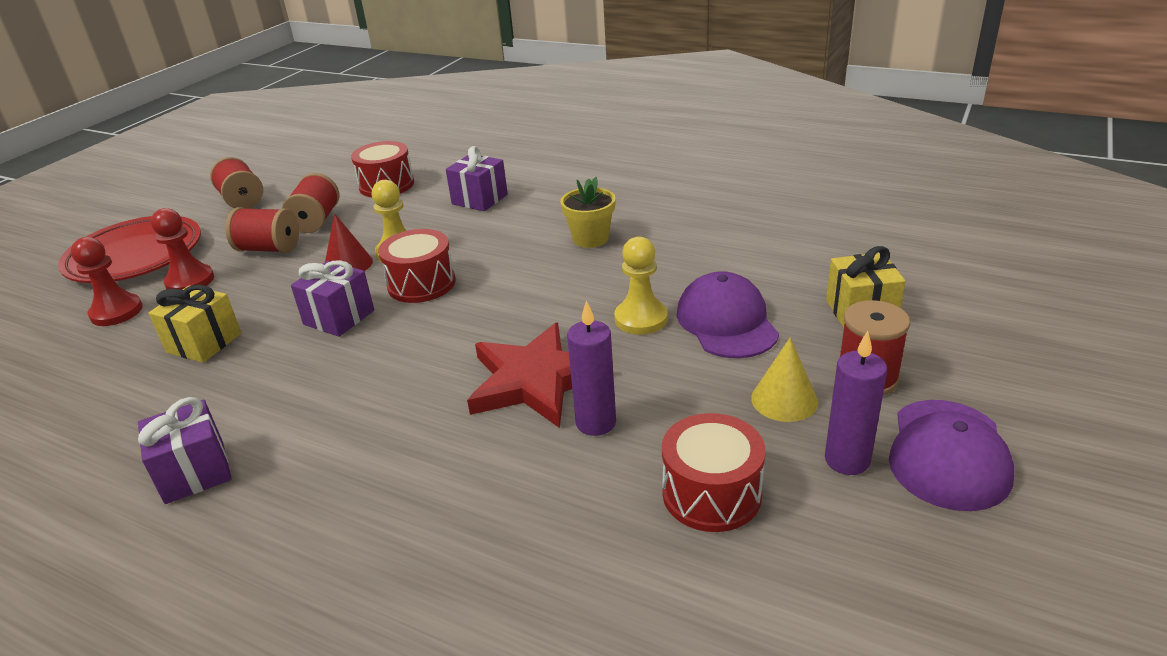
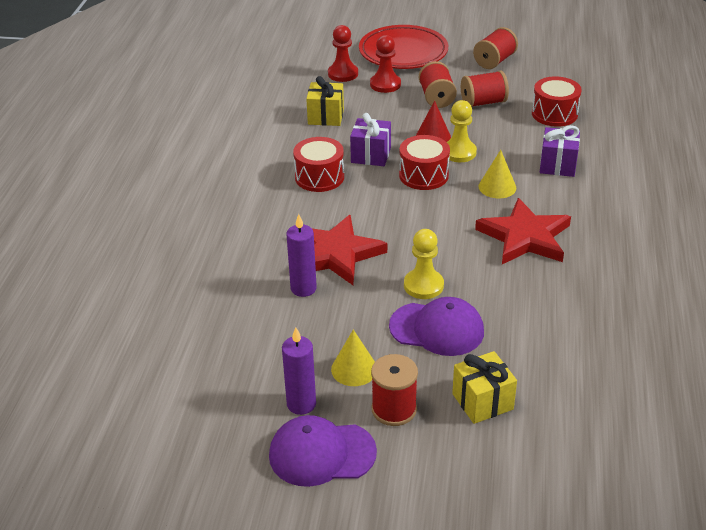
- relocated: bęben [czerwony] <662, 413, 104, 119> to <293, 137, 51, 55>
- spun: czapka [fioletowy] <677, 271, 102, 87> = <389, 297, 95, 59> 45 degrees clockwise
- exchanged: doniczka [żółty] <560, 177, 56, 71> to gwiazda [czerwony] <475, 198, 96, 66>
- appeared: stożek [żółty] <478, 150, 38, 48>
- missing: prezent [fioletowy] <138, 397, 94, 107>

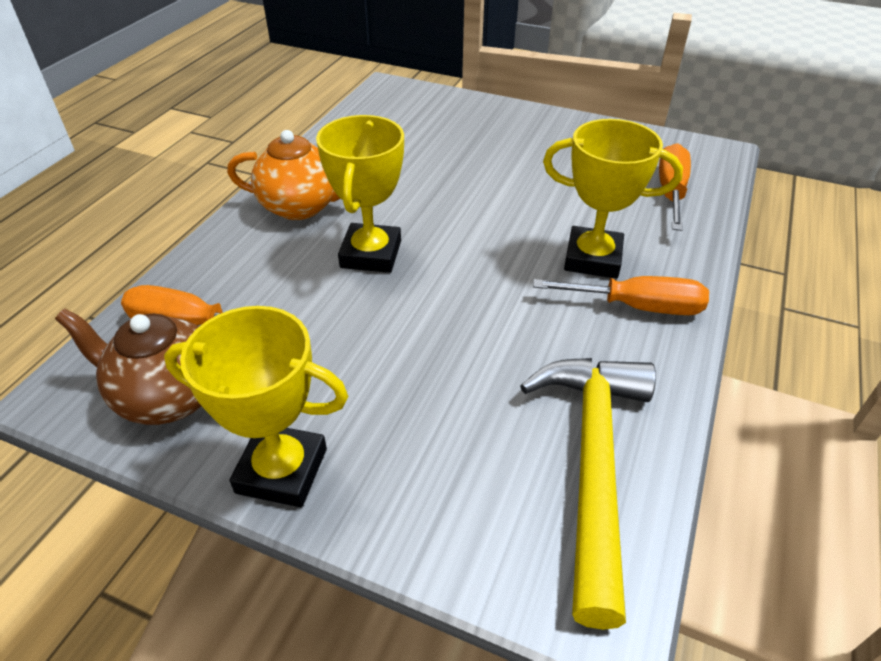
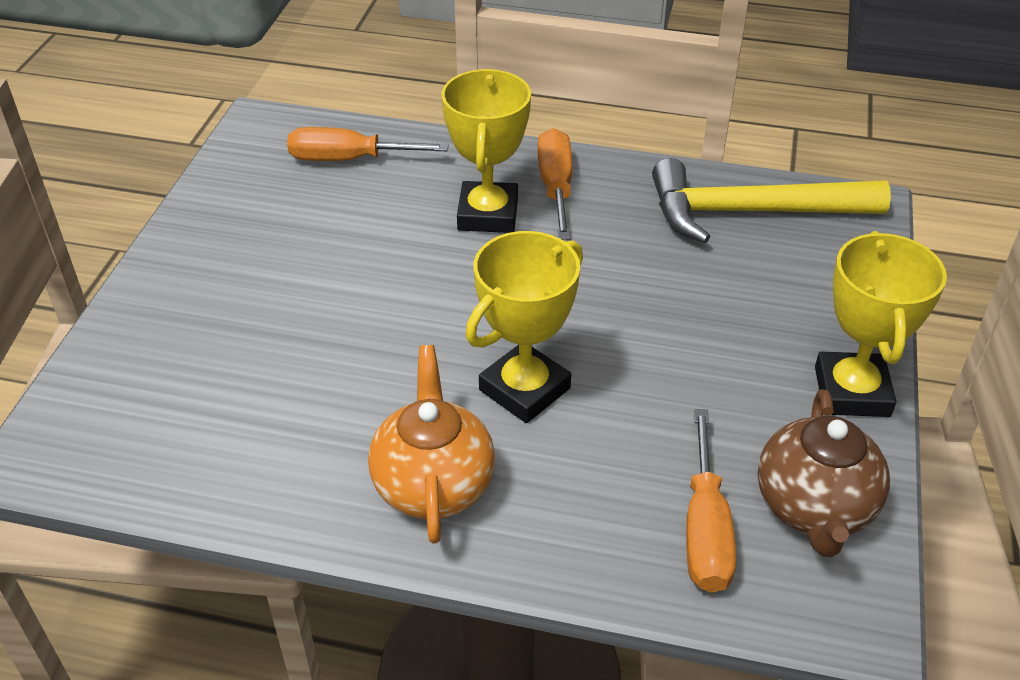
- spun: puchar [żółty] <316, 115, 88, 158> = <466, 231, 117, 192> 45 degrees counterclockwise

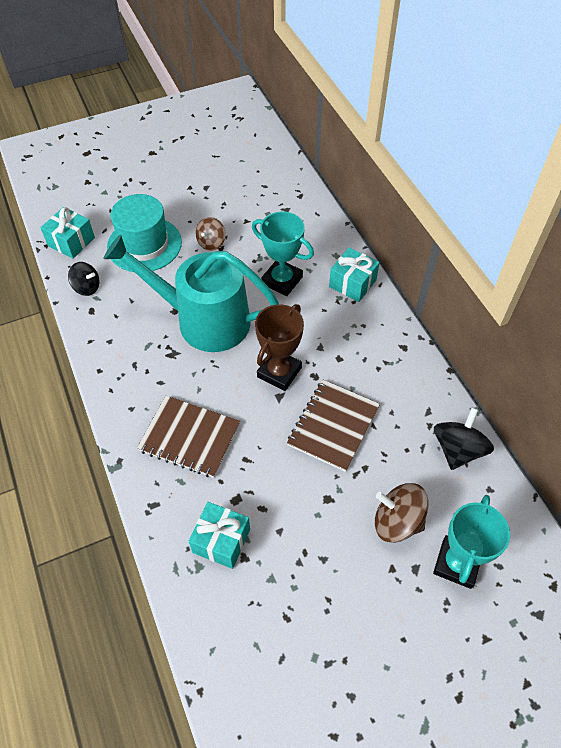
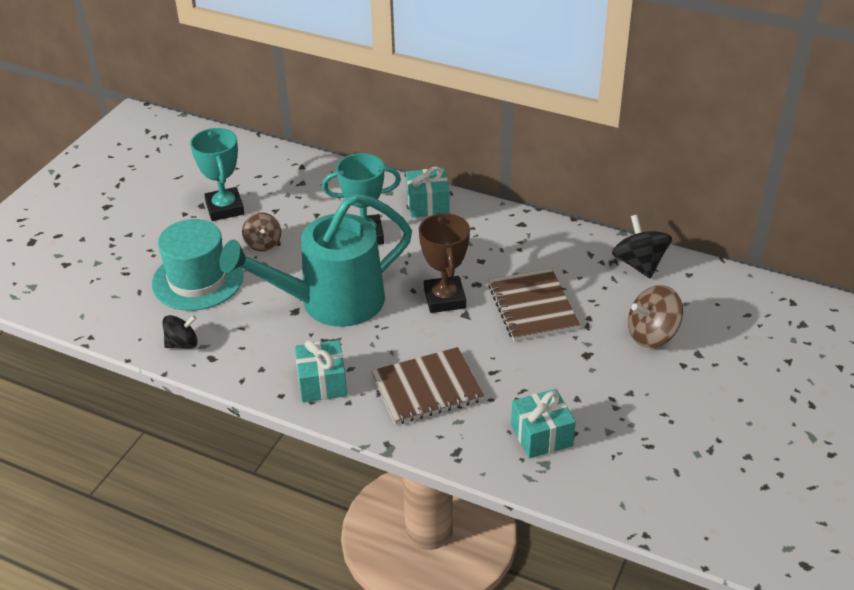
- relocated: puchar [turkusowy] <433, 495, 77, 94> to <190, 128, 54, 93>
- relocated: prezent [turkusowy] <41, 207, 54, 52> to <295, 340, 52, 62>

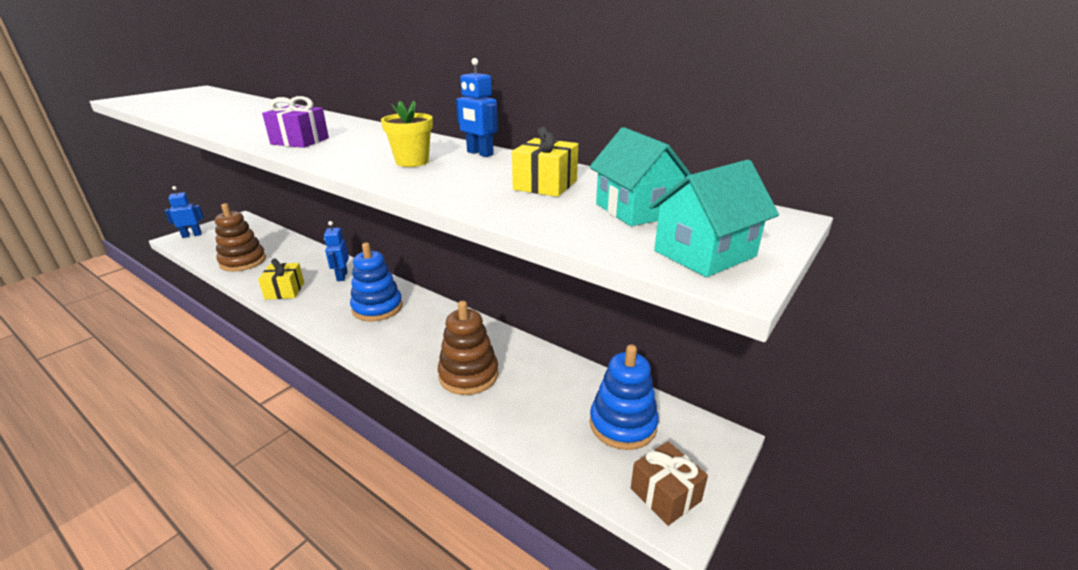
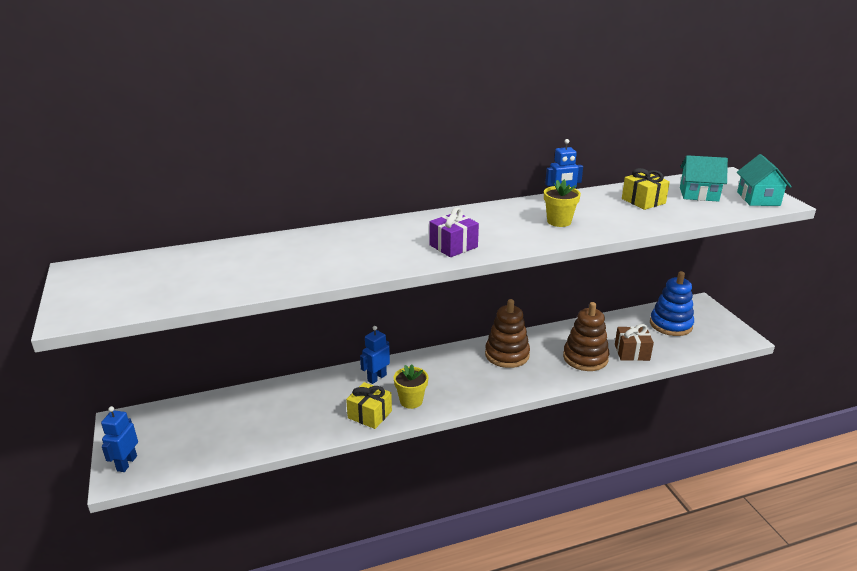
- spun: robot [niebieski] <324, 221, 25, 60> = <360, 326, 30, 58> 105 degrees clockwise
- appeared: doniczka [żółty] <393, 364, 35, 45>
- relocated: zabawka nakładanka [brązowy] <215, 203, 51, 69> to <485, 299, 45, 69>
- relocated: prezent [brązowy] <631, 442, 77, 84> to <615, 324, 39, 37>
- missing: zabawka nakładanka [niebieski] <350, 242, 53, 80>

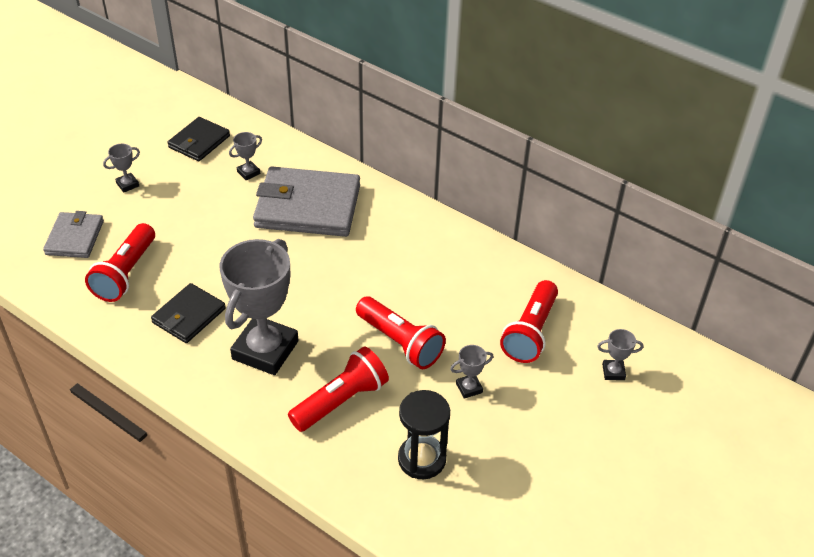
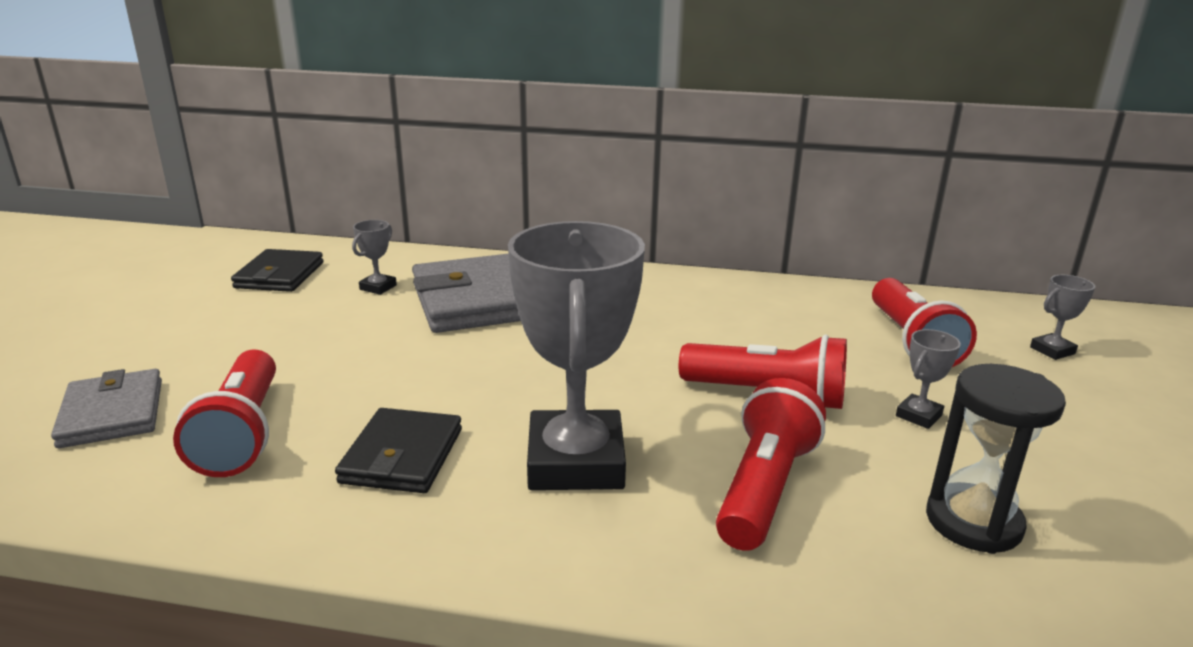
- missing: puchar [szary] <103, 144, 37, 49>

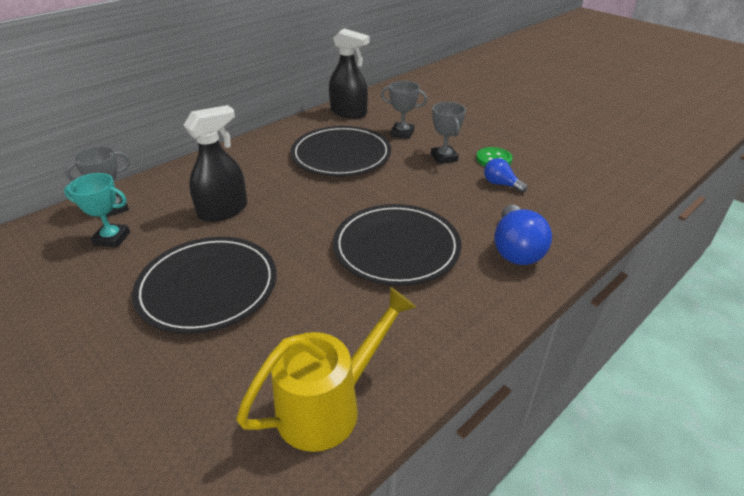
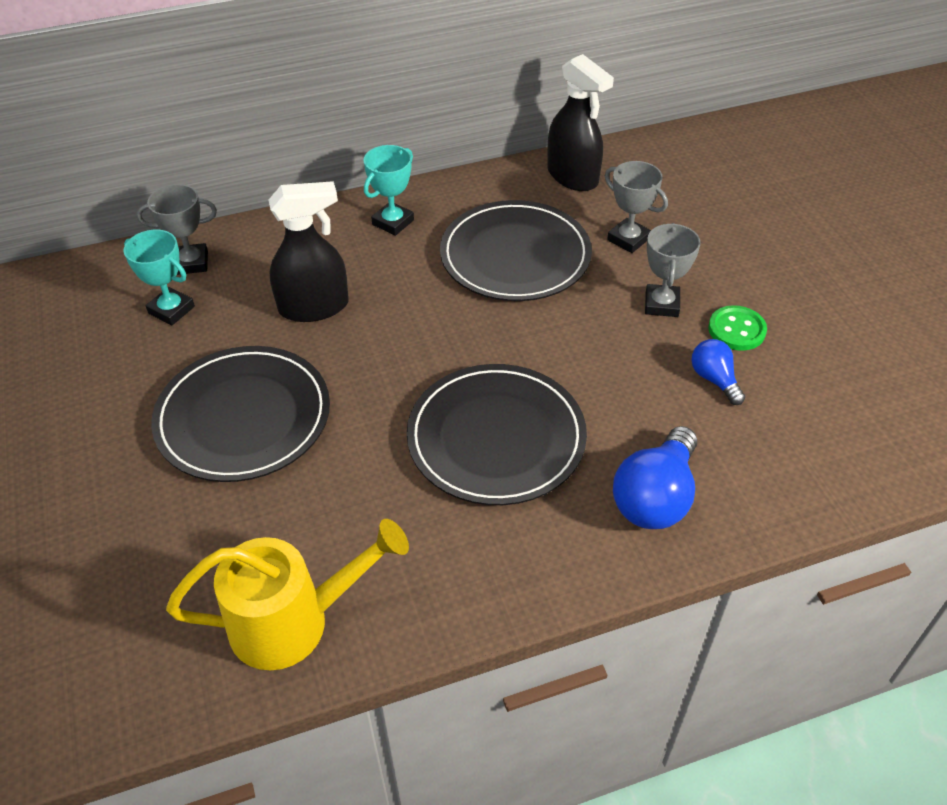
- appeared: puchar [turkusowy] <364, 145, 50, 91>

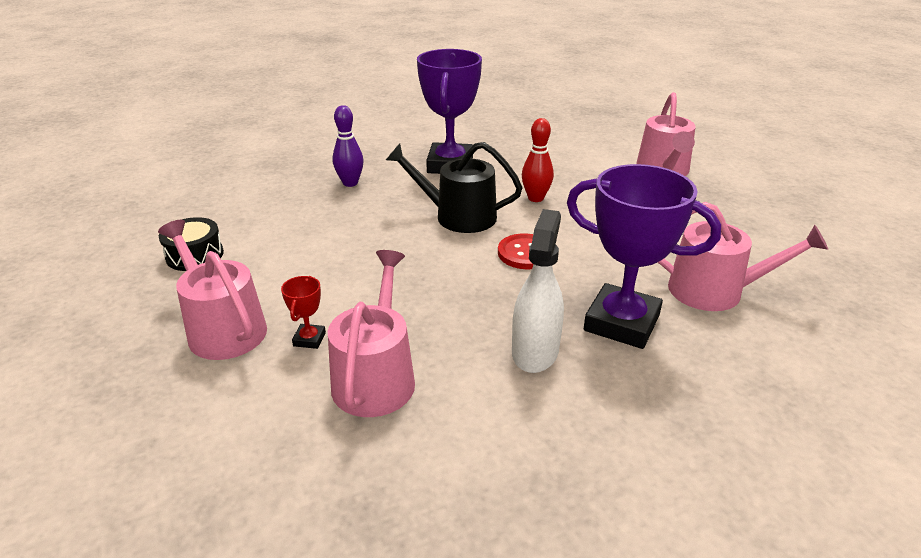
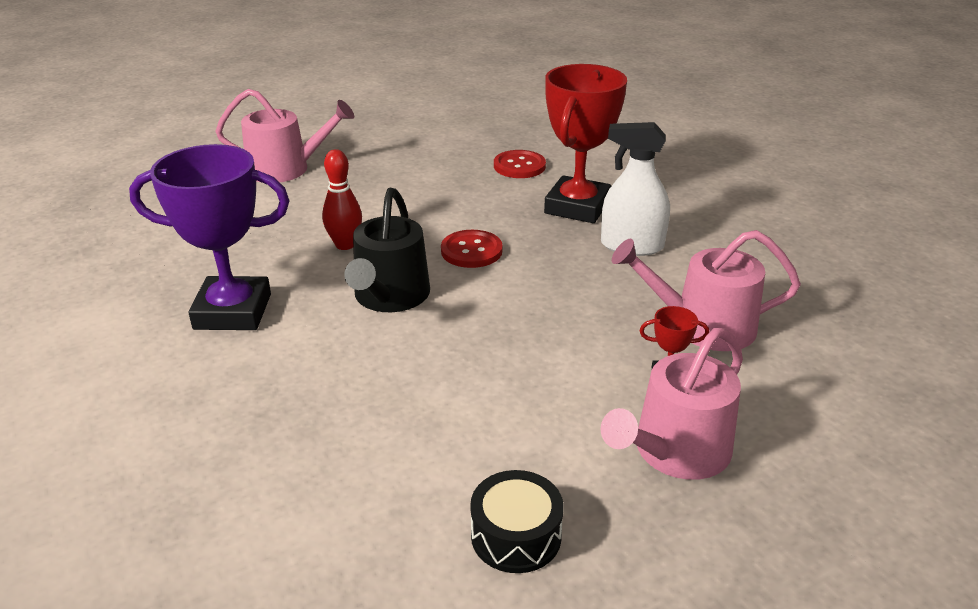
- exchanged: konewka [różowy] <657, 202, 171, 109> to guzik [czerwony] <494, 150, 52, 28>
- colour: puchar [fioletowy] <567, 164, 154, 185> to puchar [czerwony] <544, 64, 83, 159>
- missing: kręgiel [fioletowy] <333, 105, 31, 82>

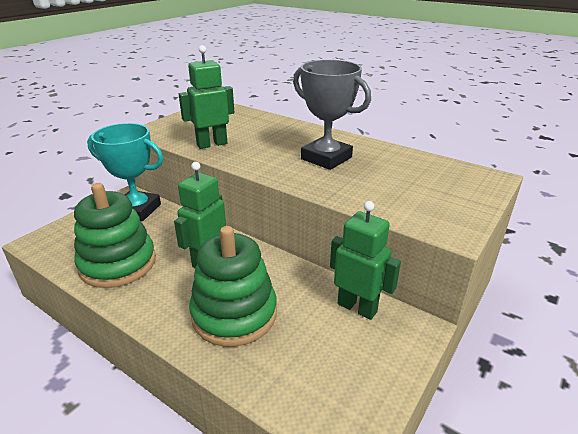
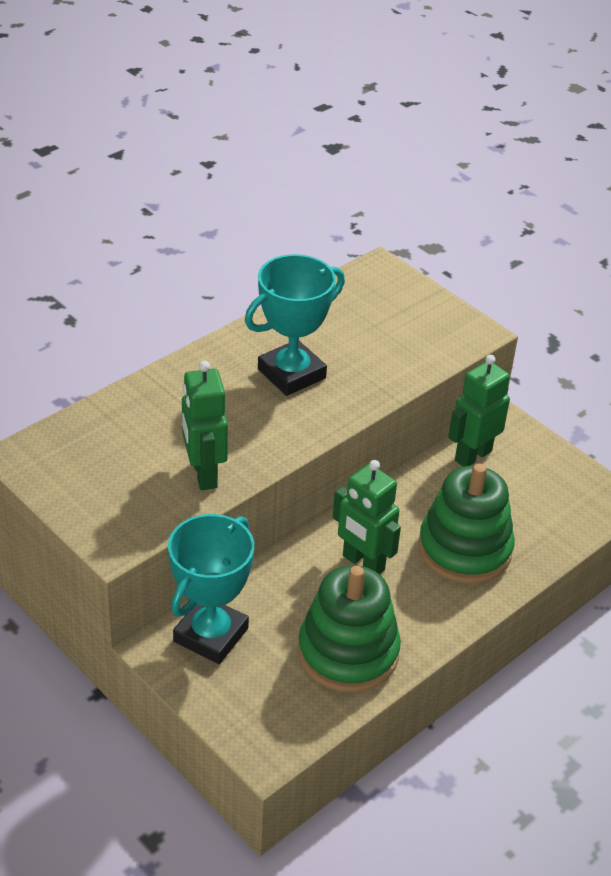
- colour: puchar [szary] <293, 60, 78, 110> to puchar [turkusowy] <245, 254, 100, 142>

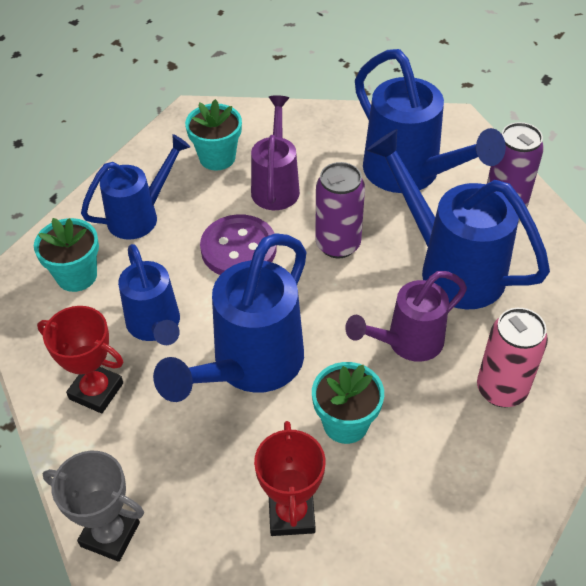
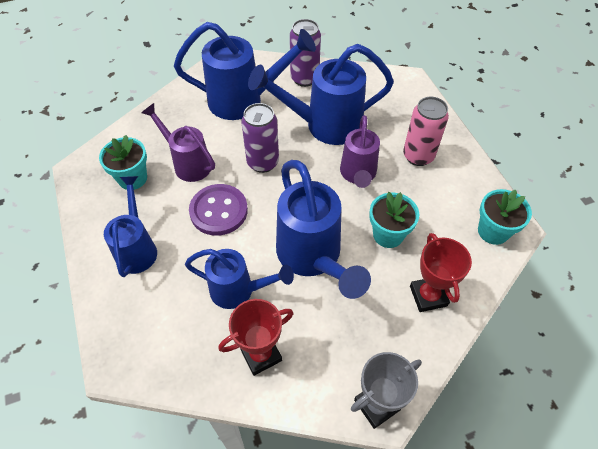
- spun: puchar [czerwony] <254, 421, 72, 115> = <410, 233, 62, 79> 45 degrees clockwise
- relocated: doniczka [turkusowy] <34, 218, 65, 74> to <478, 189, 54, 56>

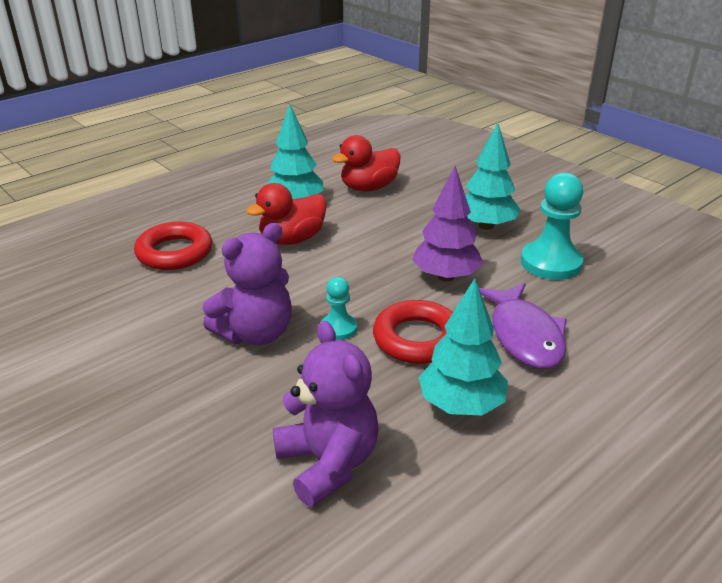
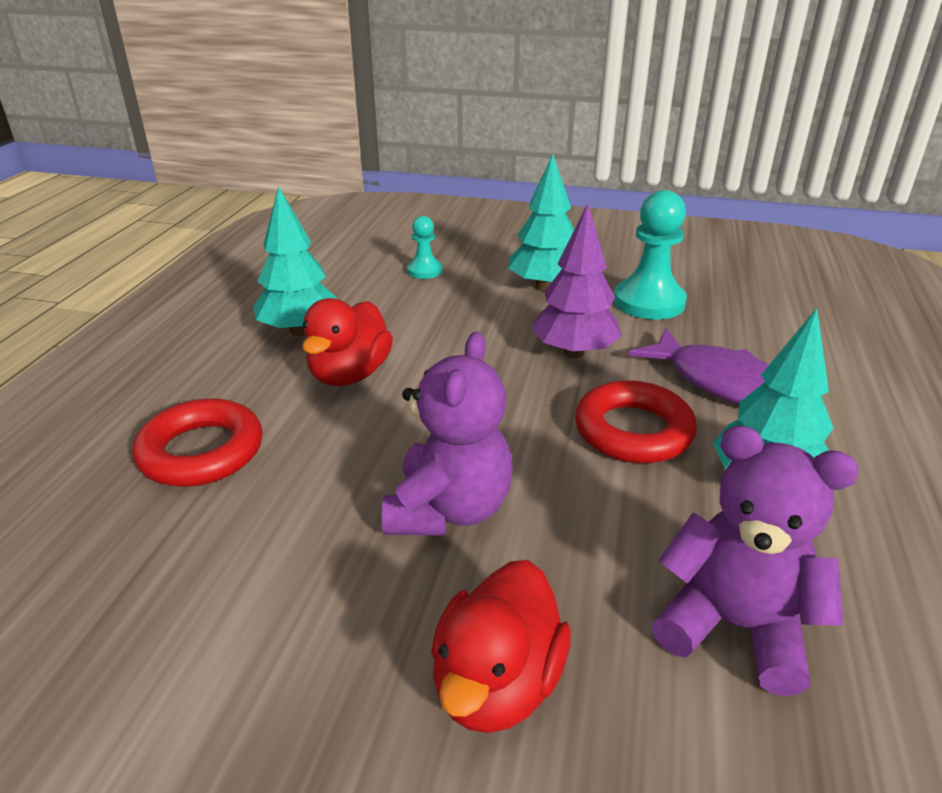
- relocated: pionek [turkusowy] <321, 277, 36, 63> to <407, 216, 35, 63>
- relocated: kaczka [czerwony] <332, 135, 69, 56> to <431, 560, 140, 173>

